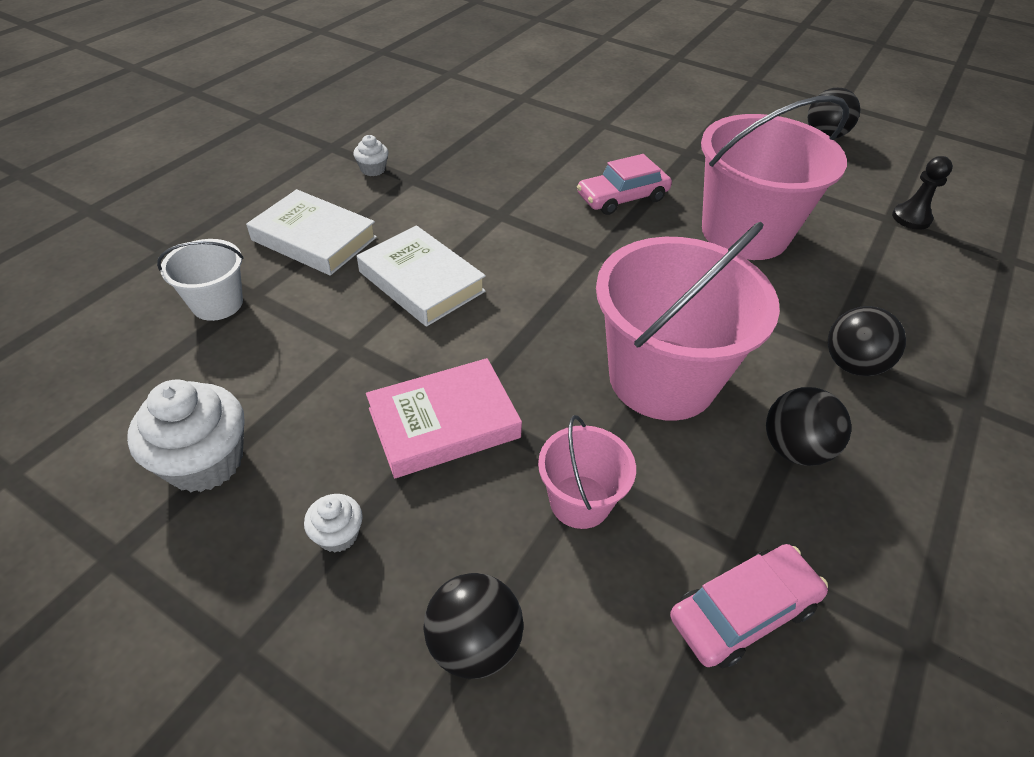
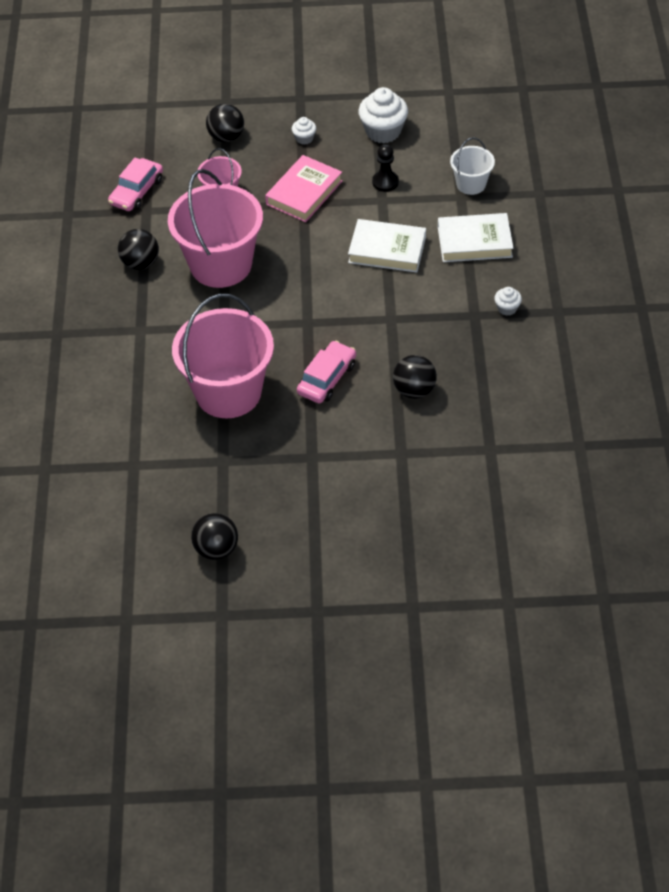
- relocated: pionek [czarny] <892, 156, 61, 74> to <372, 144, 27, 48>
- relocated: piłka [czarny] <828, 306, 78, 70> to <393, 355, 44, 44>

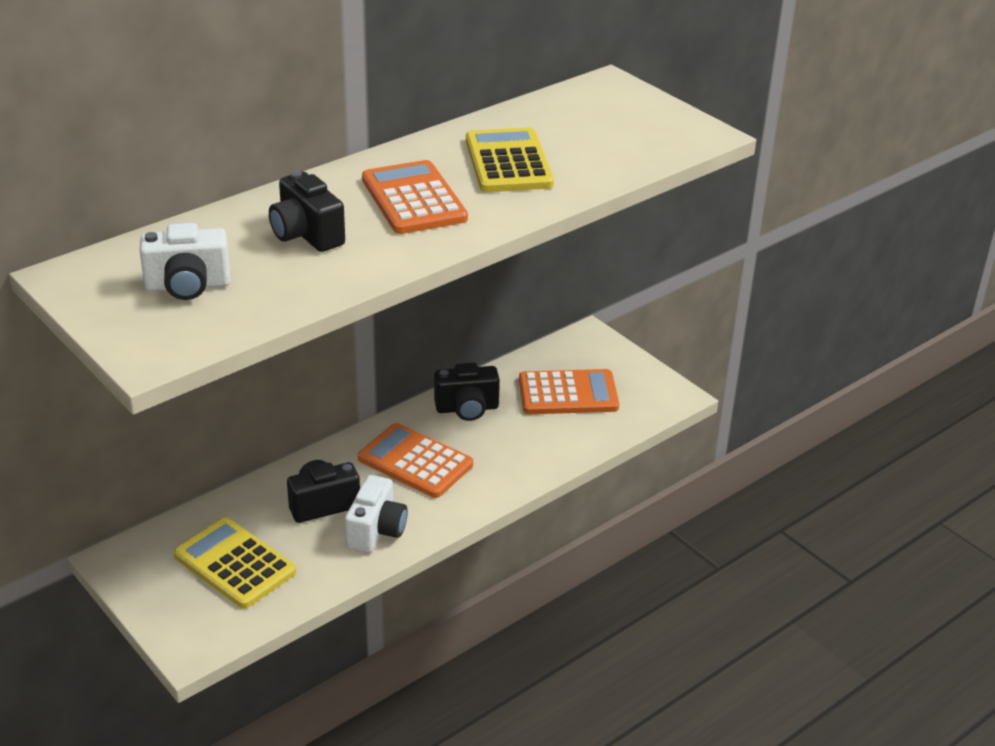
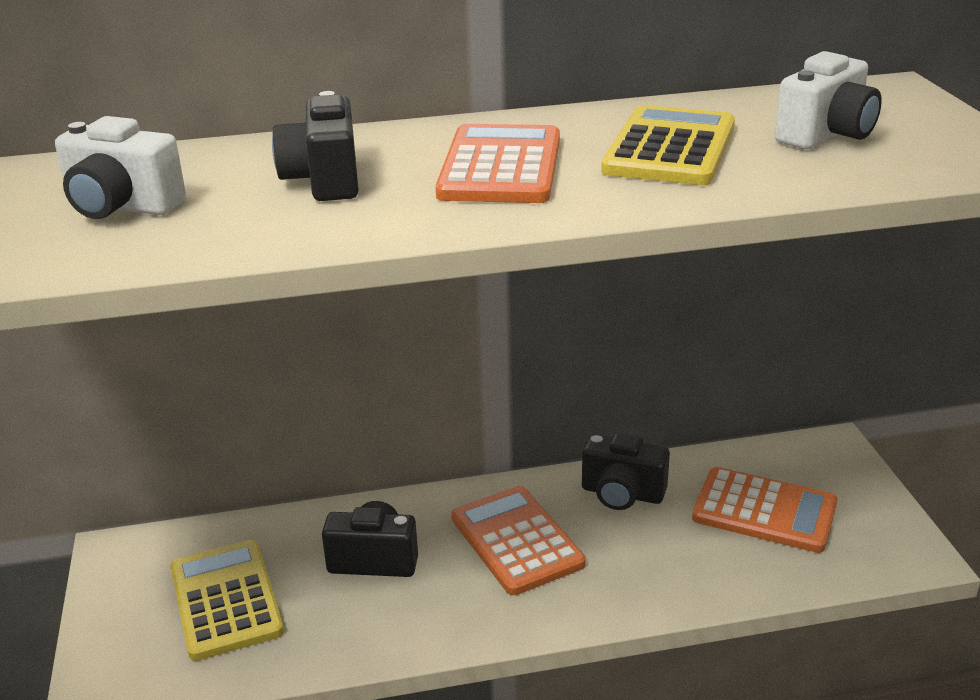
- relocated: aparat fotograficzny [biały] <345, 475, 63, 78> to <775, 51, 107, 98>

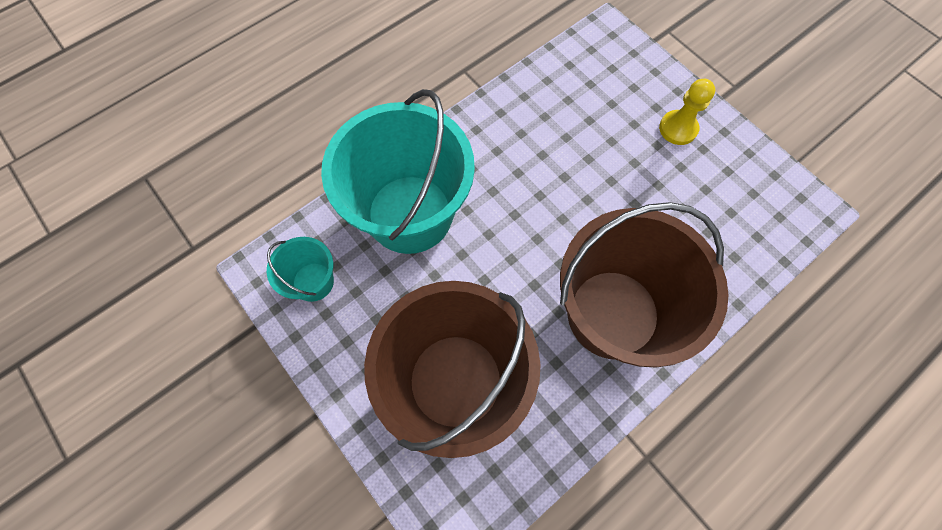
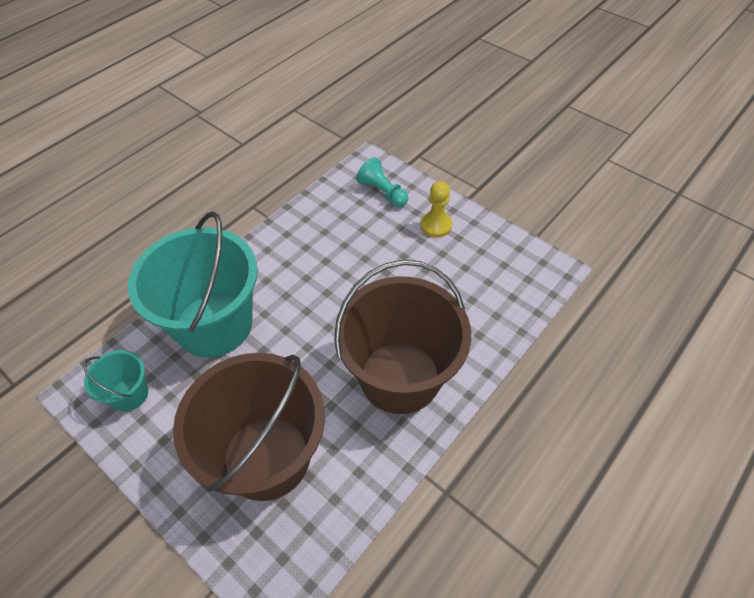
- appeared: pionek [turkusowy] <356, 157, 52, 50>

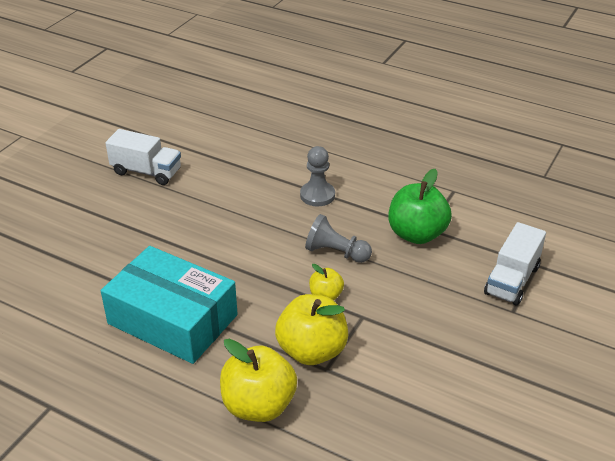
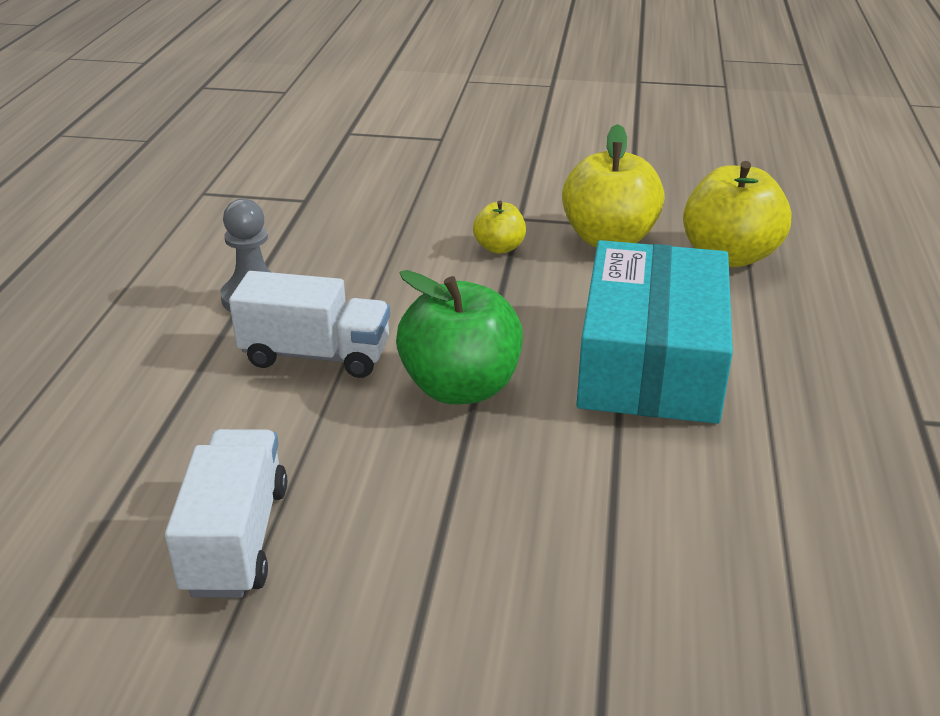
- relocated: ciężarówka [biały] <484, 222, 62, 83> to <229, 271, 161, 107>
- relocated: jabłko [zielony] <389, 169, 63, 75> to <396, 270, 127, 134>
- missing: pionek [szary] <305, 214, 67, 49>

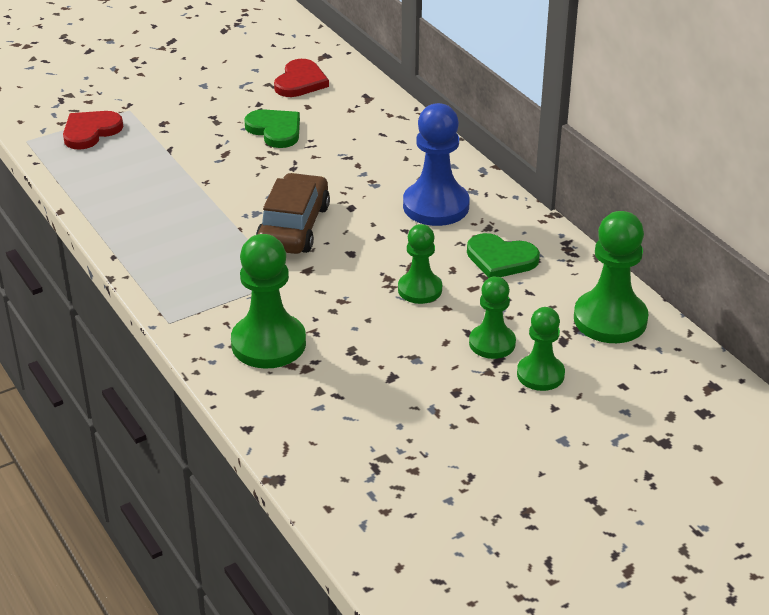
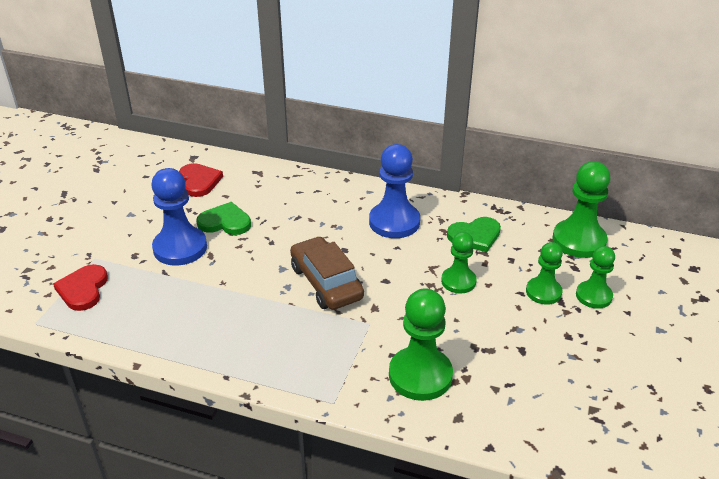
- appeared: pionek [niebieski] <151, 168, 56, 98>

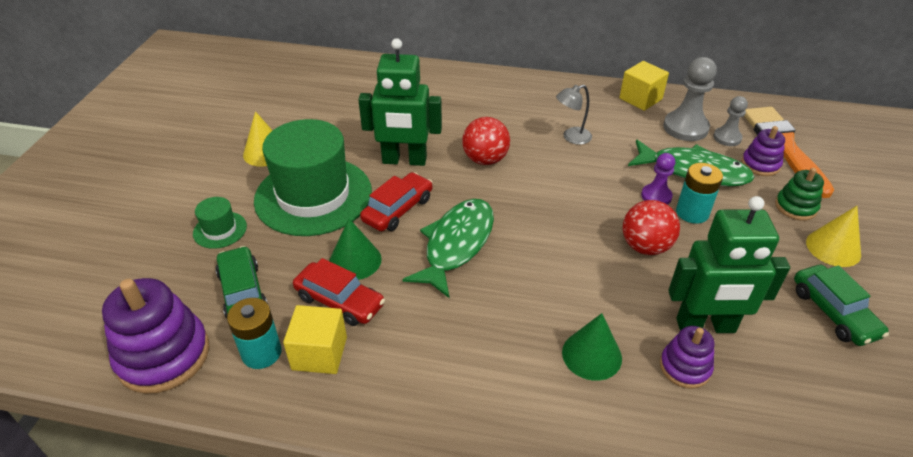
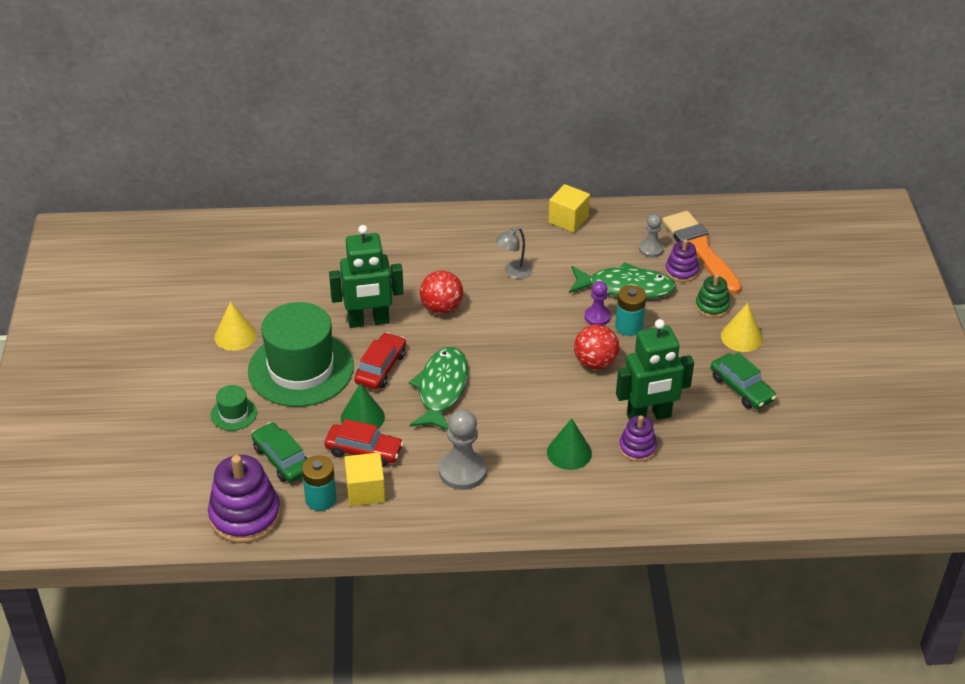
- relocated: pionek [szary] <663, 57, 54, 84> to <439, 409, 48, 81>

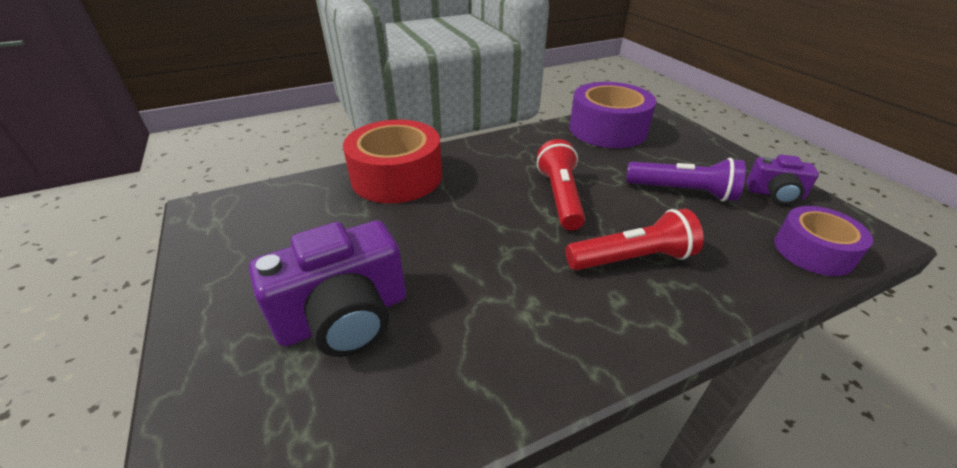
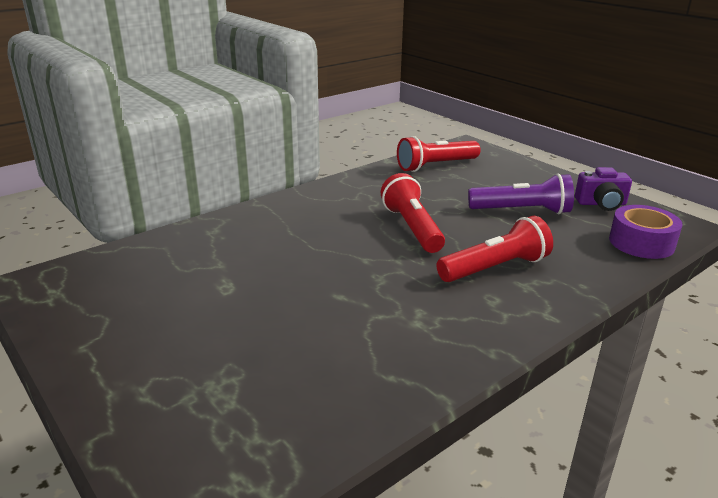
- exchanged: taśma klejąca [fioletowy] <569, 82, 87, 66> to latarka [czerwony] <397, 136, 83, 36>
- missing: aparat fotograficzny [fioletowy] <249, 220, 157, 137>
- missing: taśma klejąca [czerwony] <343, 120, 99, 83>

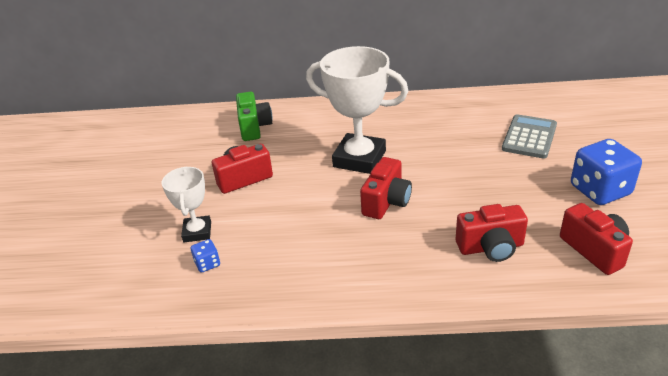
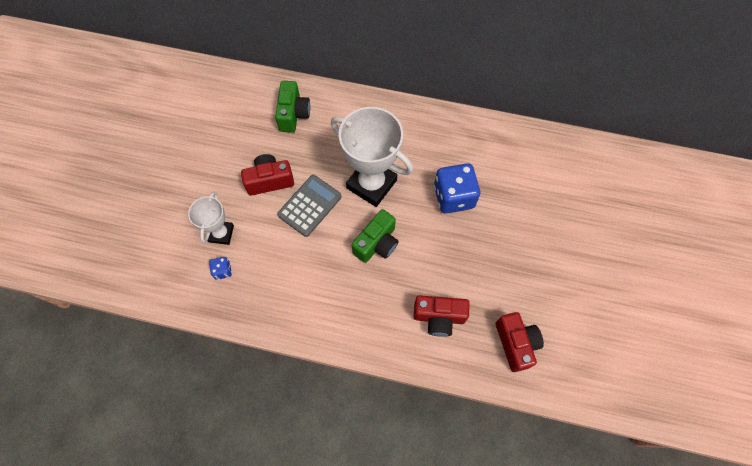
- relocated: kalkulator [szary] <502, 114, 55, 44> to <277, 175, 65, 62>
- colour: aparat fotograficzny [czerwony] <360, 157, 52, 62> to aparat fotograficzny [zielony] <351, 209, 48, 54>
- relocated: kostka do gry [niebieski] <571, 139, 71, 66> to <434, 163, 46, 51>

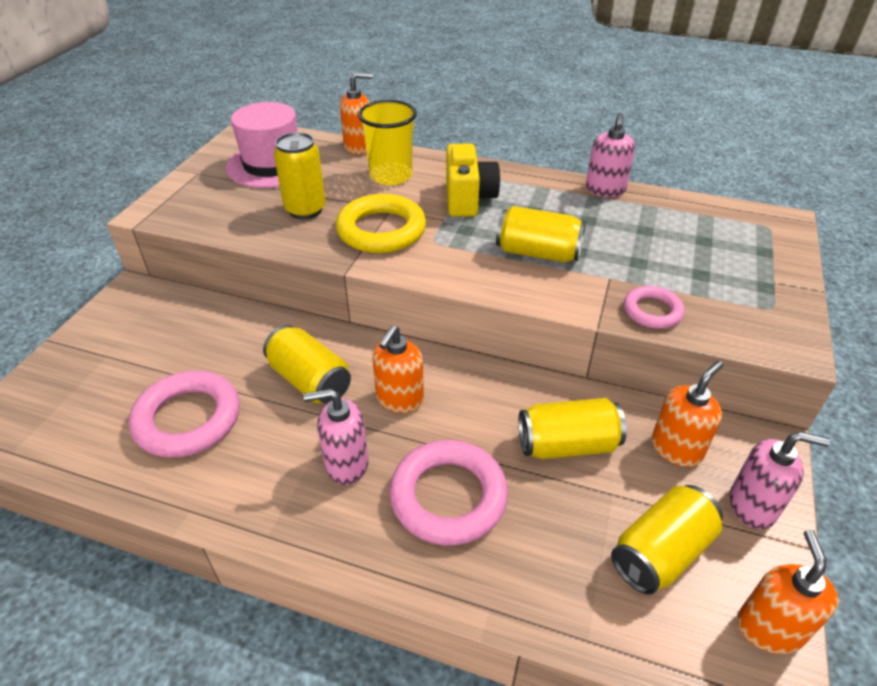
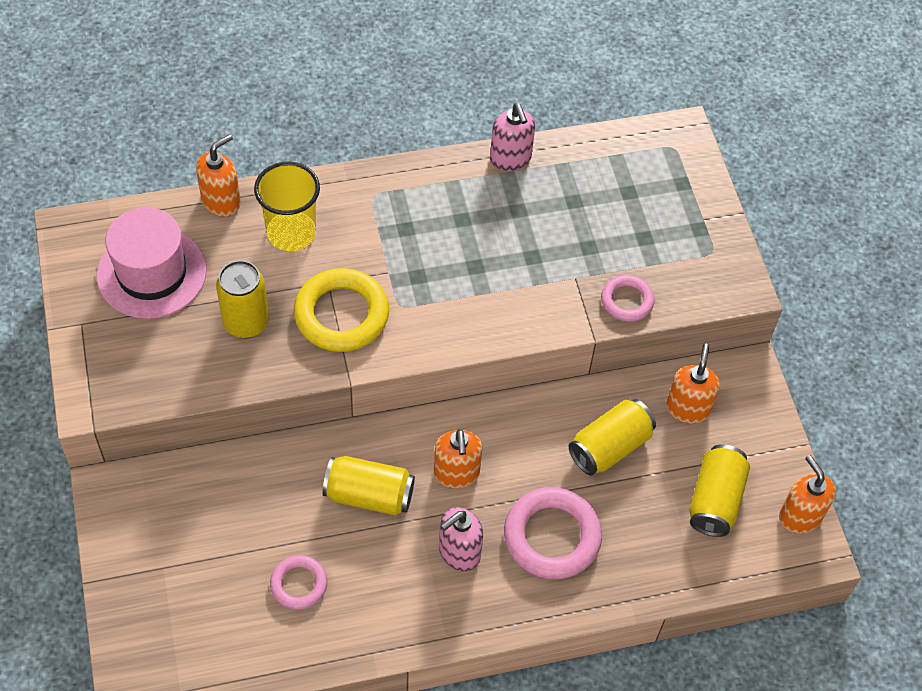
- size: pierścień [różowy] <129, 370, 111, 88> = <270, 555, 58, 55> x0.57
- missing: aparat fotograficzny [żółty] <446, 144, 54, 73>
- missing: puszka [żółty] <496, 206, 90, 56>
- missing: dozownik mydła [różowy] <730, 432, 100, 97>

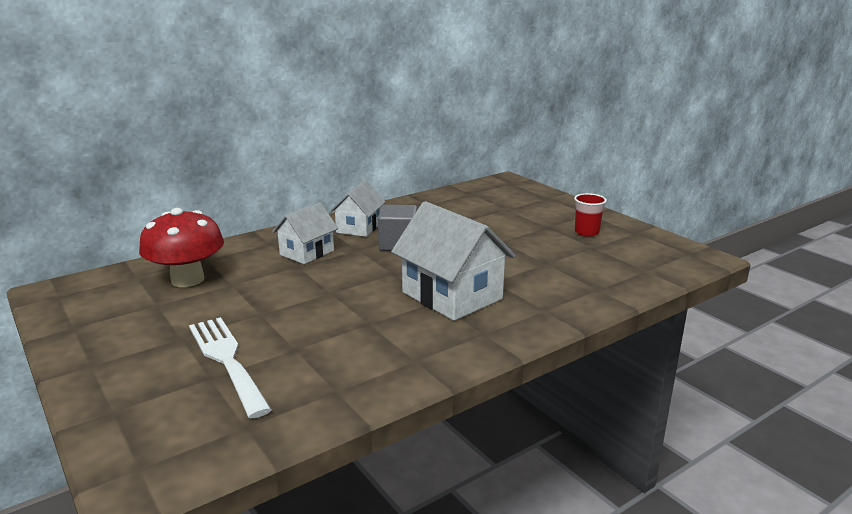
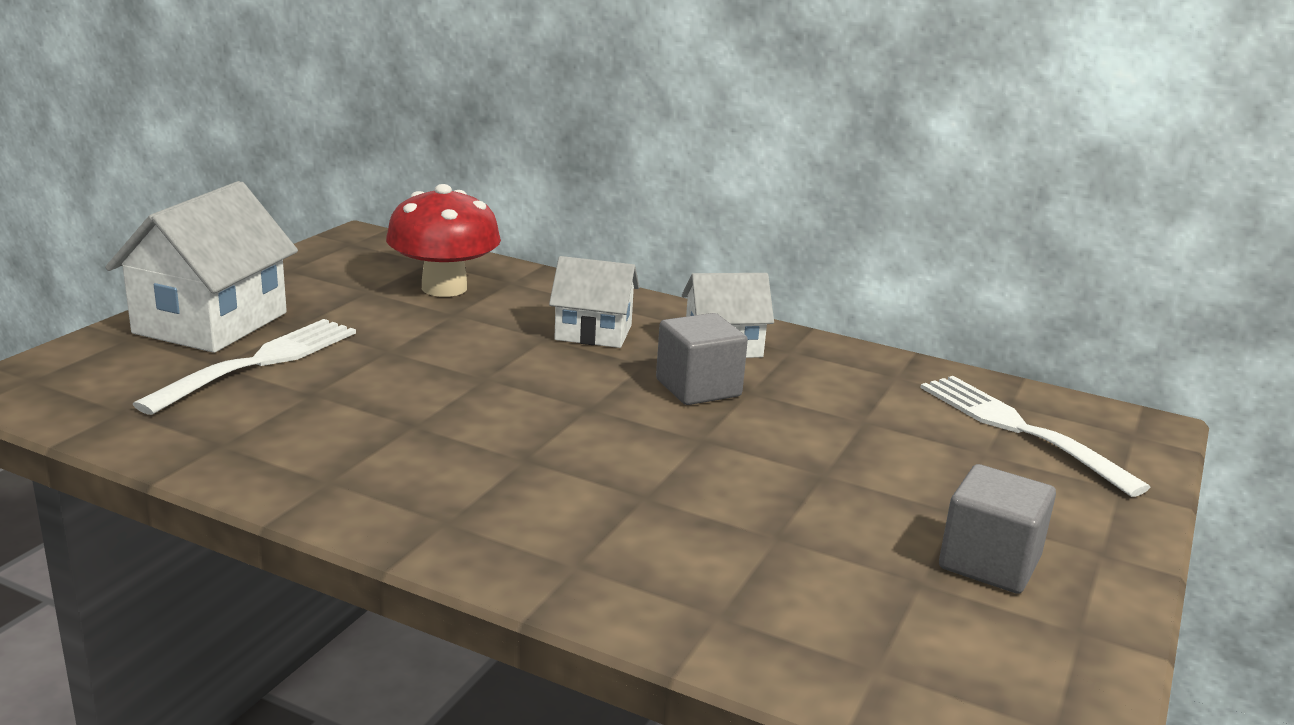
- relocated: domek [biały] <391, 201, 124, 120> to <105, 181, 193, 172>
- appeared: widelec [biały] <920, 376, 230, 121>
- exchanged: szklanka [czerwony] <574, 193, 33, 44> to sześcian [szary] <939, 464, 117, 130>

